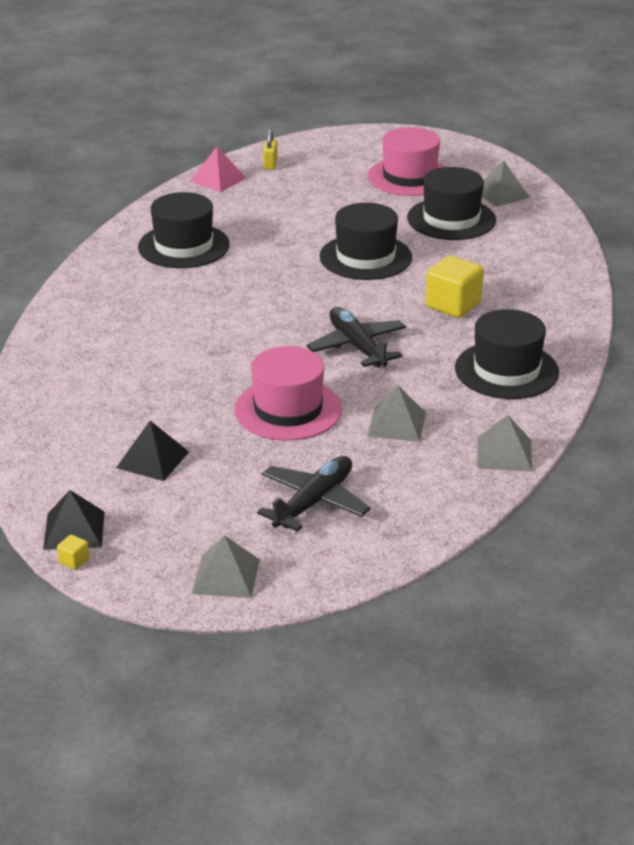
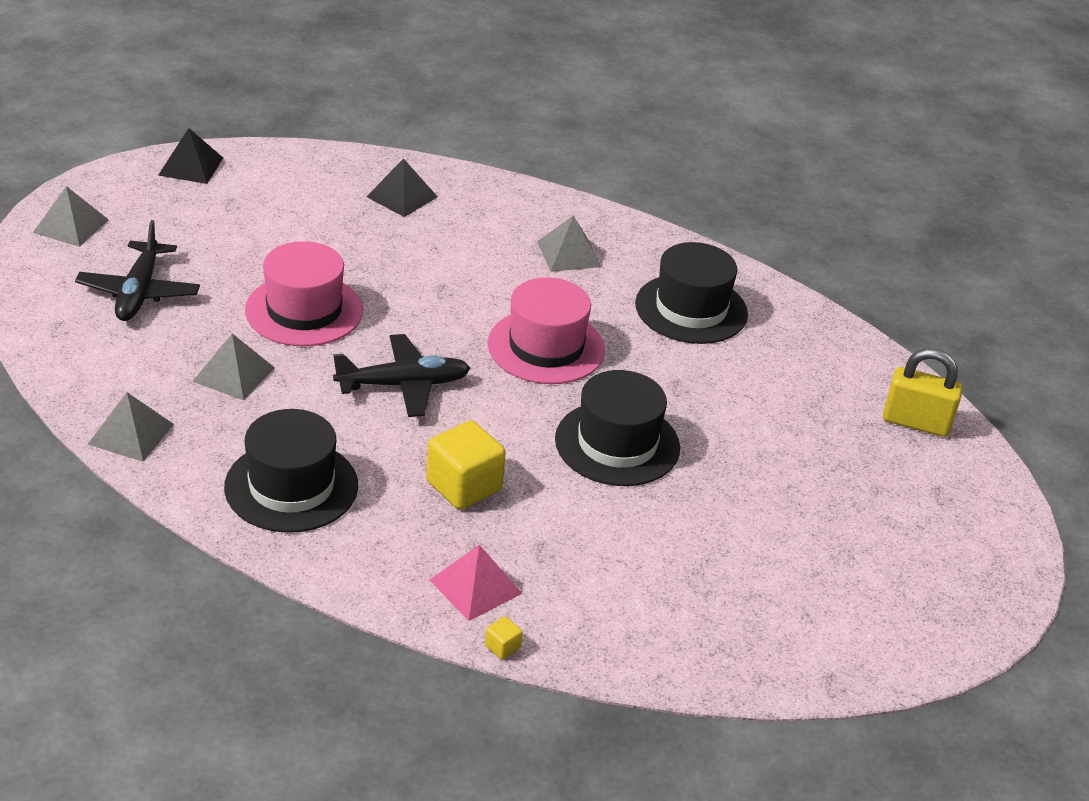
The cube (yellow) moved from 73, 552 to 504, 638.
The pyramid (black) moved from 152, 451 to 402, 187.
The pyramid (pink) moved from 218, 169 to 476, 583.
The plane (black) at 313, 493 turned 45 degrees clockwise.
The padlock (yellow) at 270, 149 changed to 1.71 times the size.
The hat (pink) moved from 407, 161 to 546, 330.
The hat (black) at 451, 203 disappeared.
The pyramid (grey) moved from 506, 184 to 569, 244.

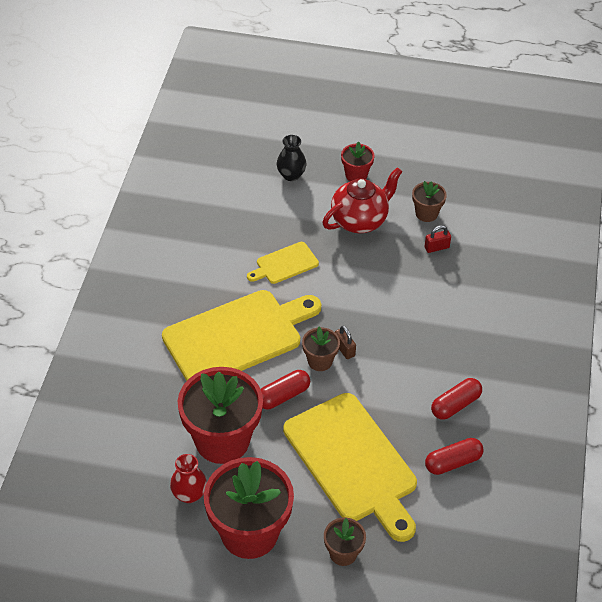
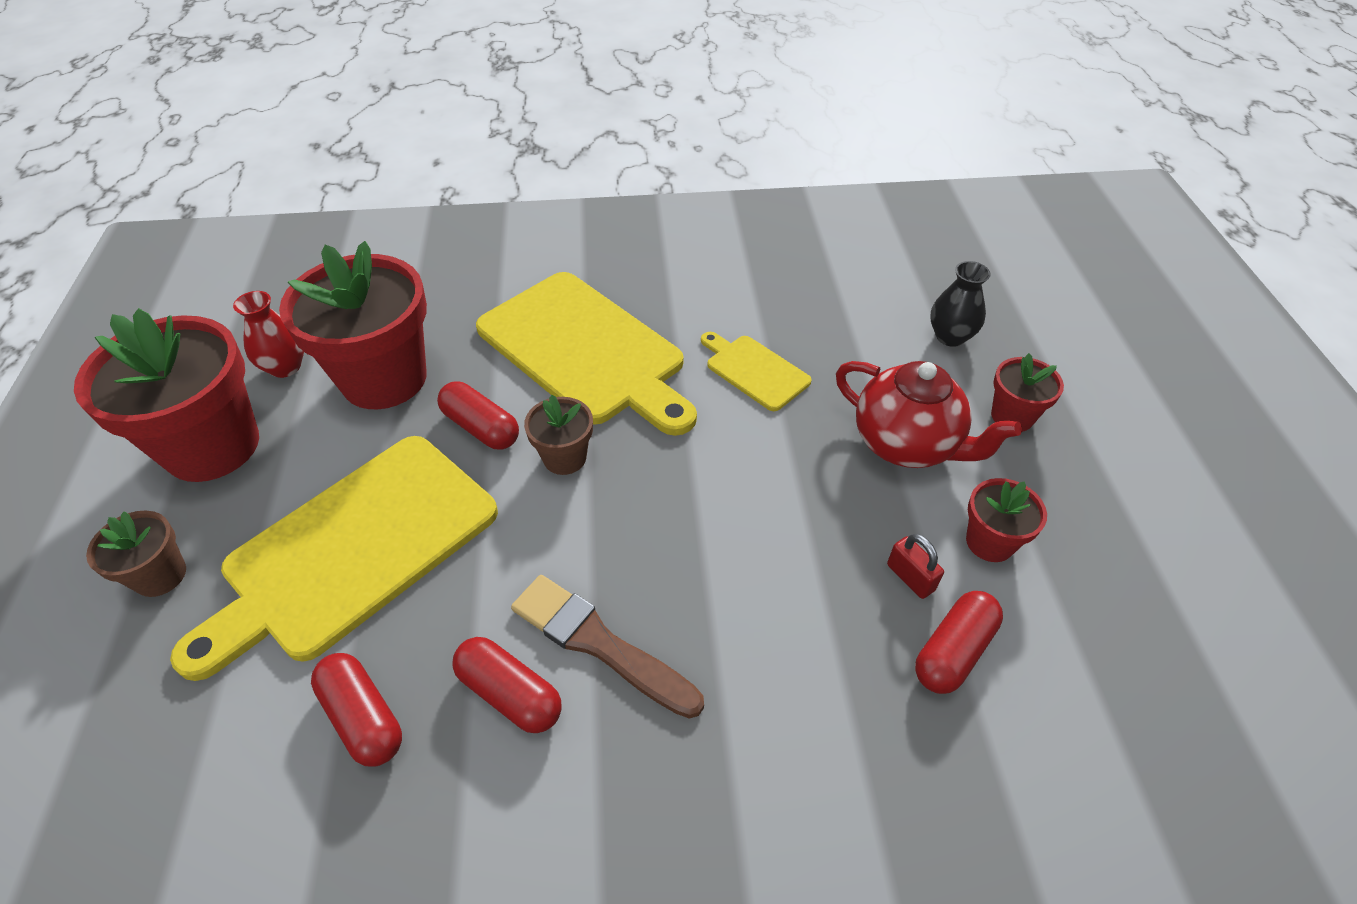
The padlock (brown) at 345, 342 disappeared.
The flower pot (brown) at 429, 201 became the flower pot (red) at 1006, 520.
The brush (brown) at 607, 647 appeared.
The capsule (red) at 959, 642 appeared.

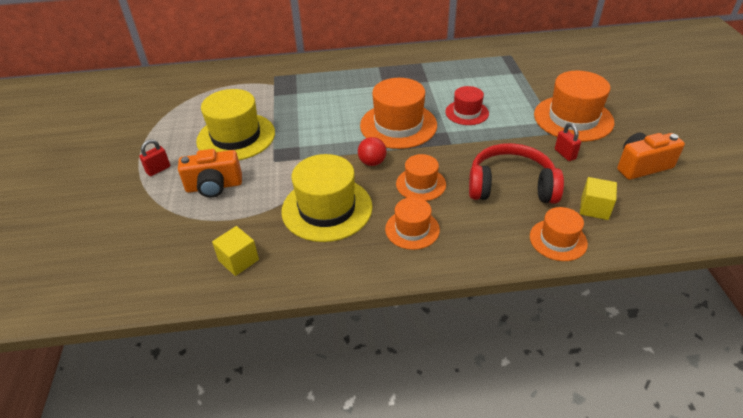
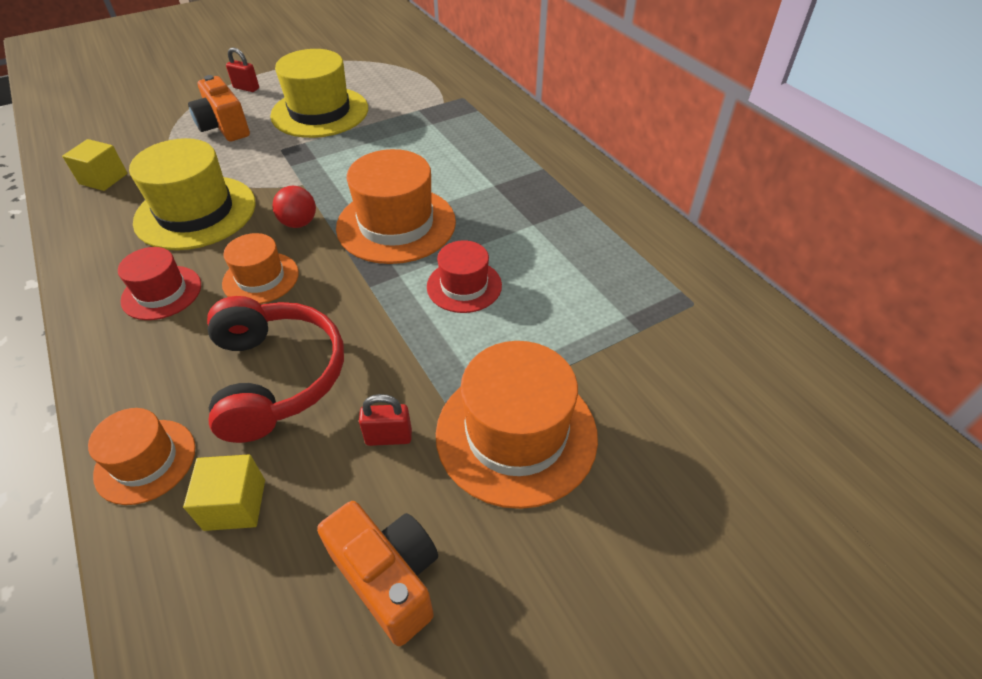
The hat (orange) at 412, 223 became the hat (red) at 159, 283.
The padlock (red) at 568, 142 turned 45 degrees clockwise.

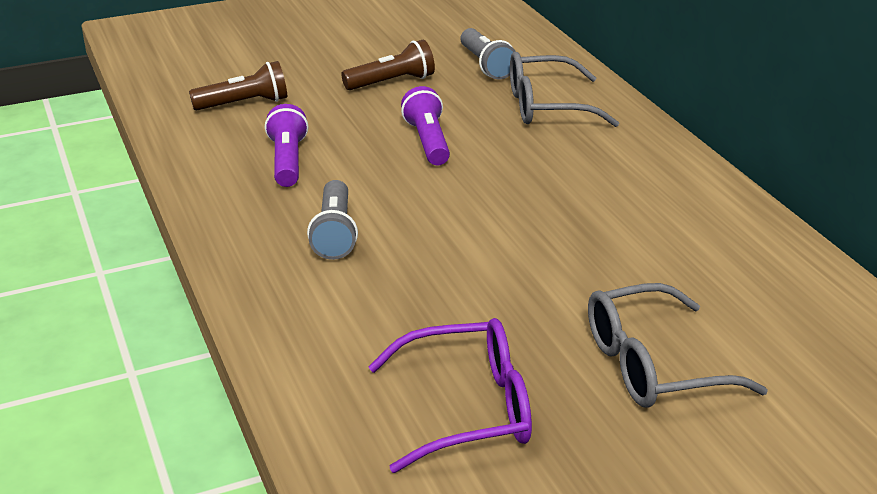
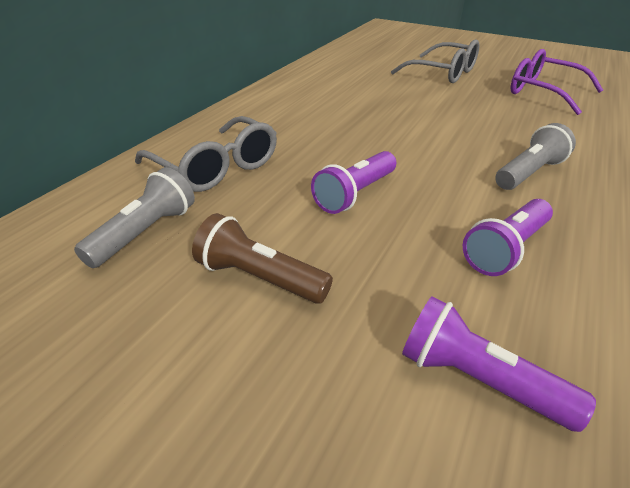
The flashlight (brown) at 238, 85 became the flashlight (purple) at 499, 364.

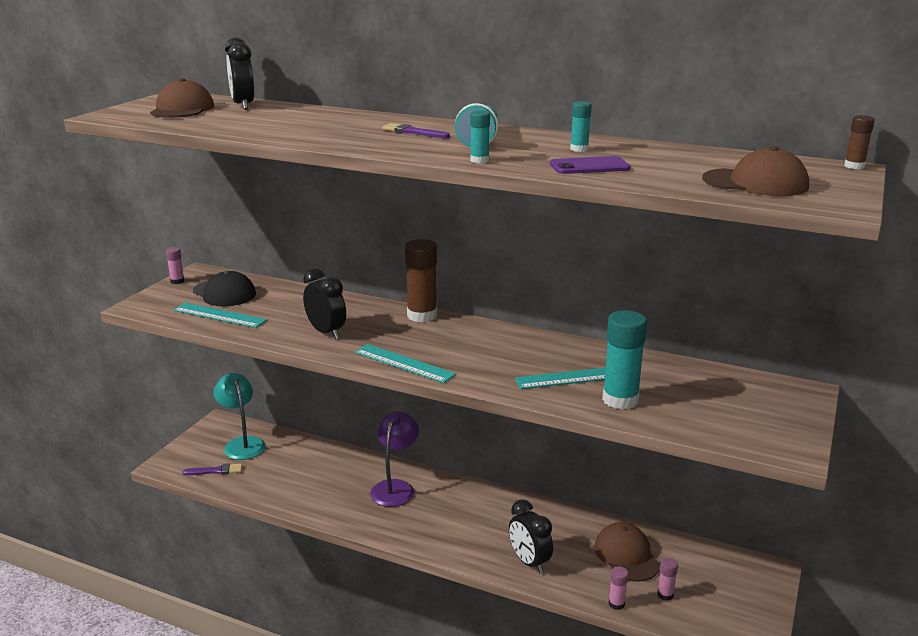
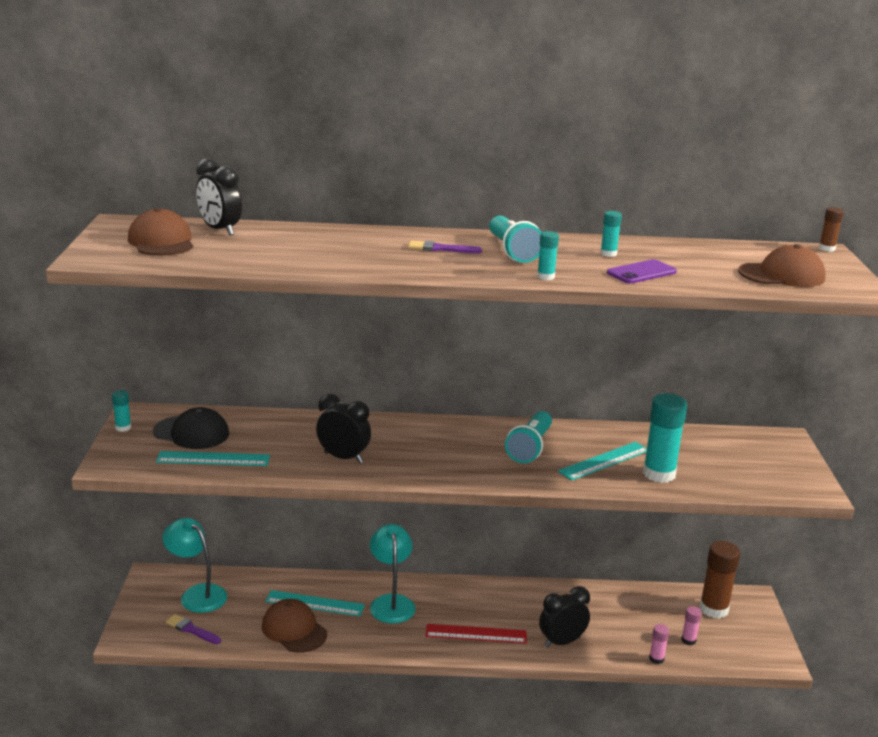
The glue stick (pink) at 175, 265 became the glue stick (turquoise) at 121, 411.
The brush (purple) at 212, 469 turned 120 degrees counterclockwise.
The ruler (turquoise) moved from 405, 363 to 315, 603.
The lamp (purple) at 394, 459 became the lamp (turquoise) at 392, 574.
The glue stick (brown) moved from 421, 280 to 719, 580.
The clock (black) at 531, 536 turned 120 degrees clockwise.
The cap (brown) moved from 627, 552 to 294, 626.
The ruler (red) at 476, 634 appeared.
The flashlight (turquoise) at 528, 437 appeared.

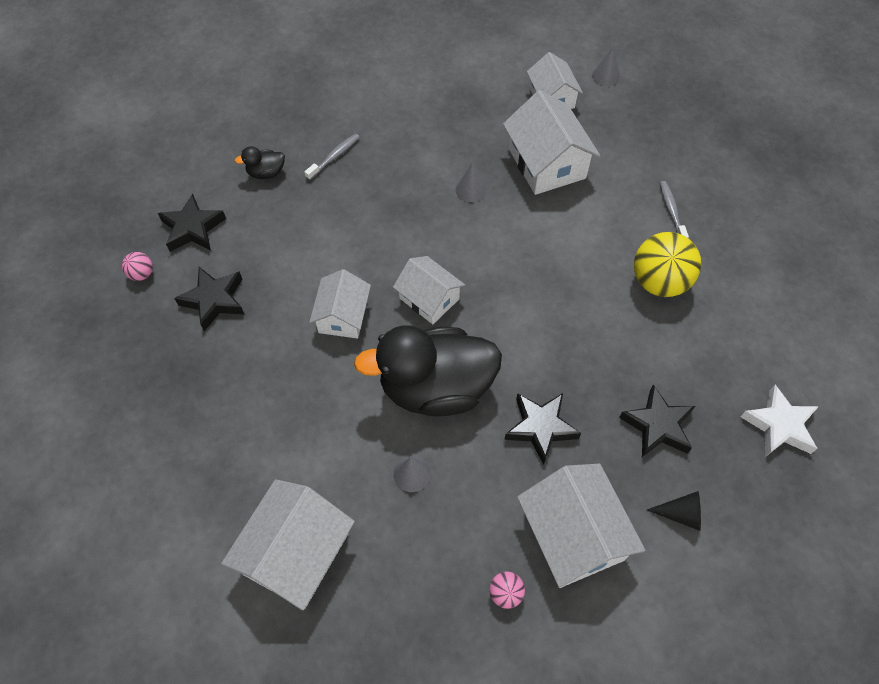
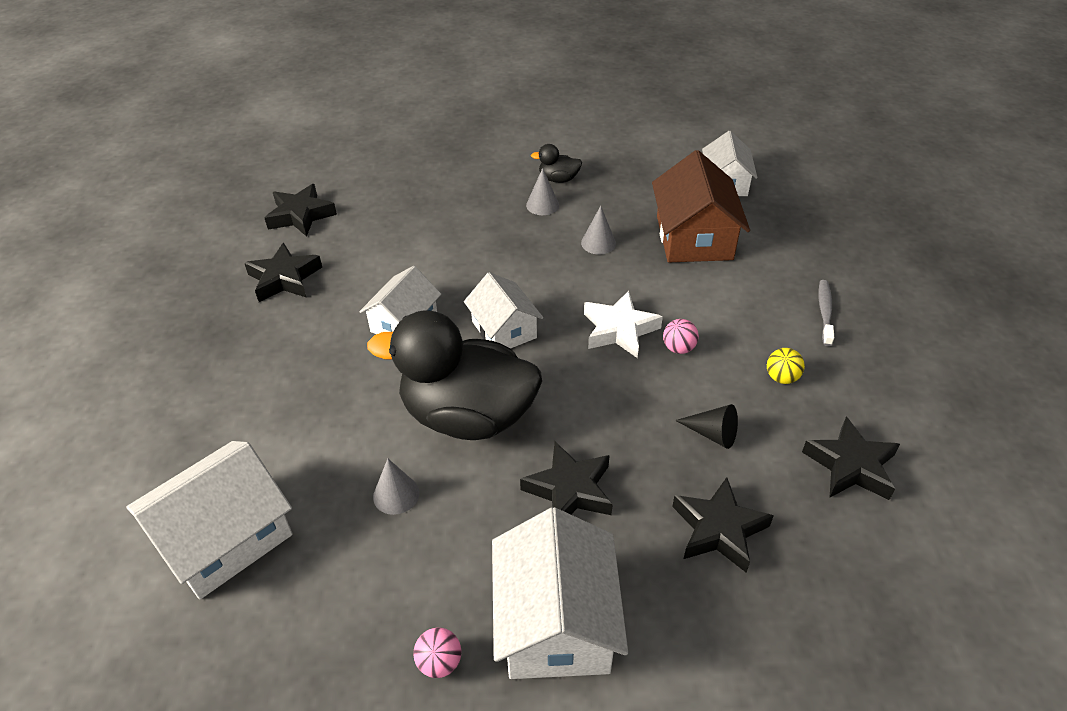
The ball (pink) moved from 137, 266 to 681, 336.
The duck (black) moved from 260, 162 to 556, 163.
The toothbrush (grey) at 332, 156 disappeared.
The house (white) at 551, 142 became the house (brown) at 701, 206.
The cone (grey) moved from 606, 66 to 542, 191.
The ball (yellow) at 667, 264 changed to 0.46 times the size.
The cone (black) moved from 674, 511 to 706, 426.
The star (white) moved from 780, 421 to 623, 324.
The star (black) at 851, 458 appeared.

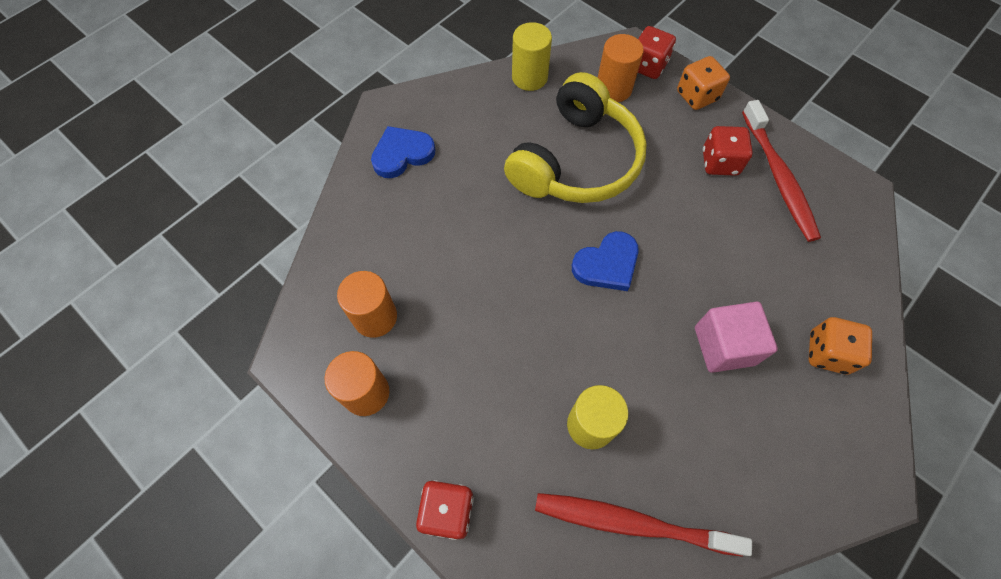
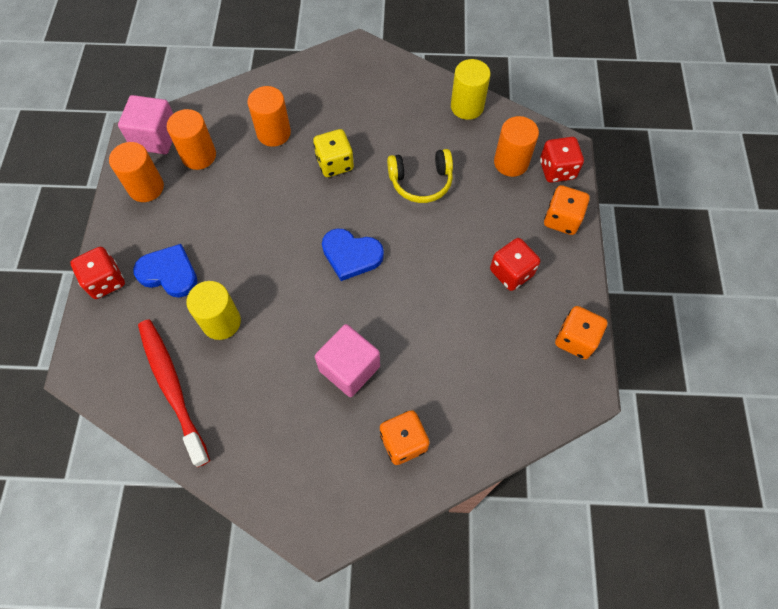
The heart (blue) moved from 403, 152 to 165, 271.
The headphones (yellow) at 575, 137 changed to 0.54 times the size.
The toothbrush (red) at 781, 171 disappeared.
The cube (pink) at 145, 124 appeared.
The cylinder (orange) at 269, 116 appeared.
The dice (yellow) at 333, 153 appeared.
The dice (orange) at 581, 332 appeared.

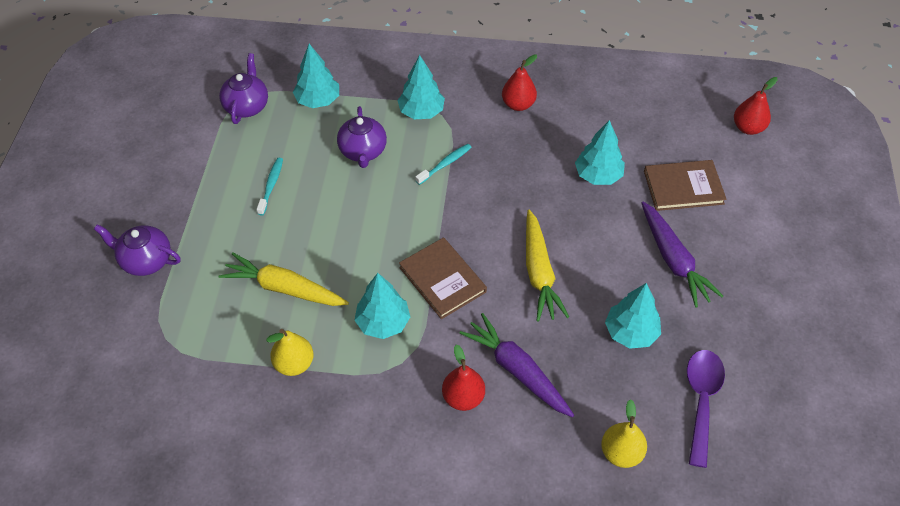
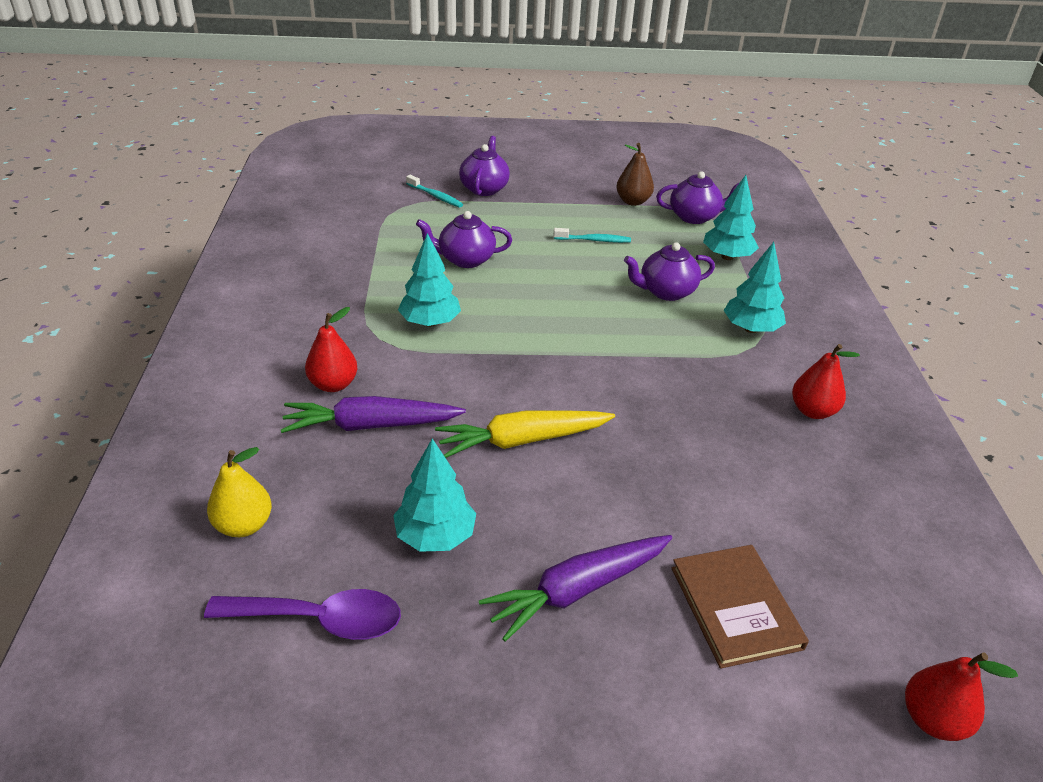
The carrot (yellow) at 284, 279 was replaced by the teapot (purple) at 464, 239.
The pear (yellow) at 290, 352 disappeared.
The book (brown) at 443, 278 disappeared.
The toothbrush (turquoise) moved from 443, 164 to 434, 191.
The carrot (purple) at 517, 365 turned 135 degrees counterclockwise.
The tree (turquoise) at 600, 152 disappeared.
The pear (brown) at 635, 174 appeared.

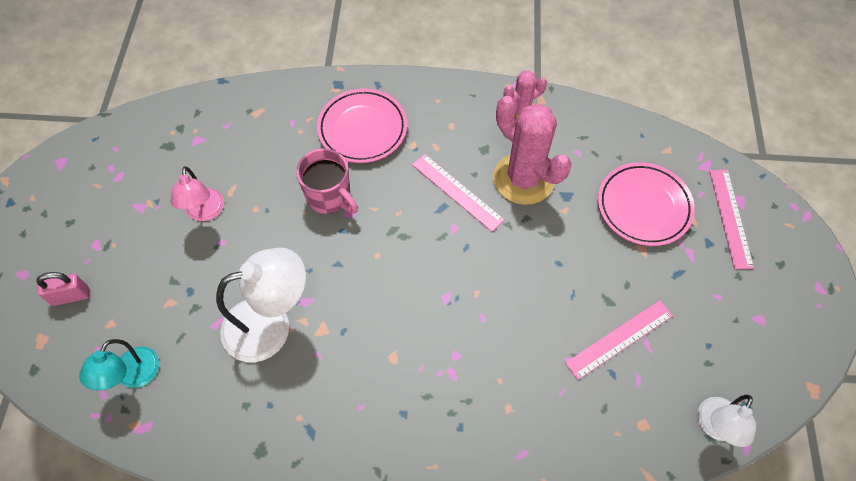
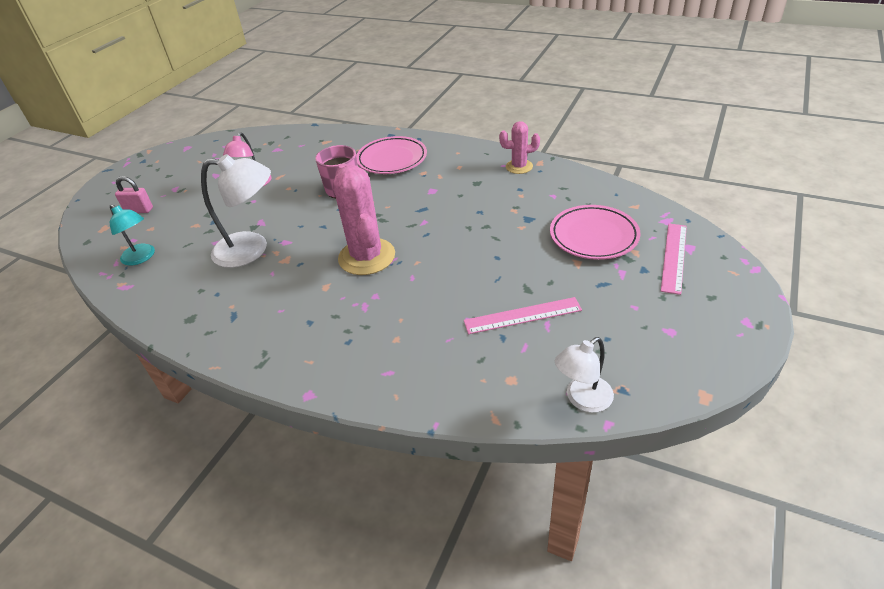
The lamp (turquoise) at 119, 364 turned 90 degrees counterclockwise.
The ruler (pink) at 458, 193 disappeared.
The cactus (pink) moved from 532, 150 to 364, 219.

